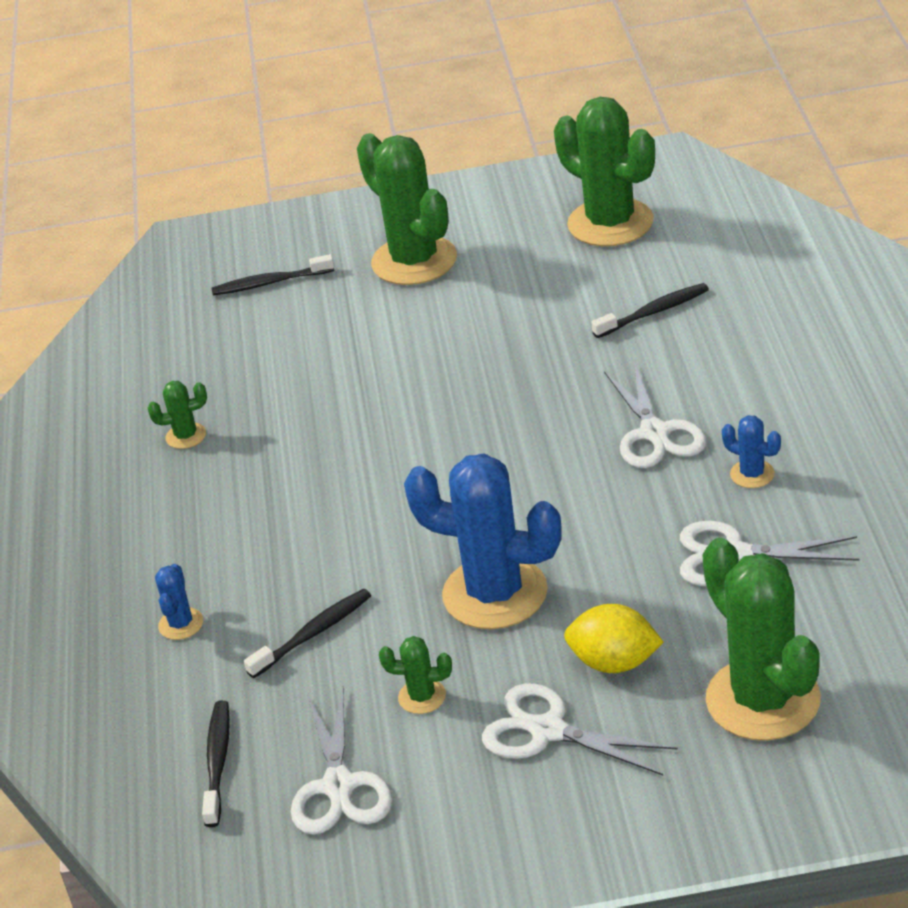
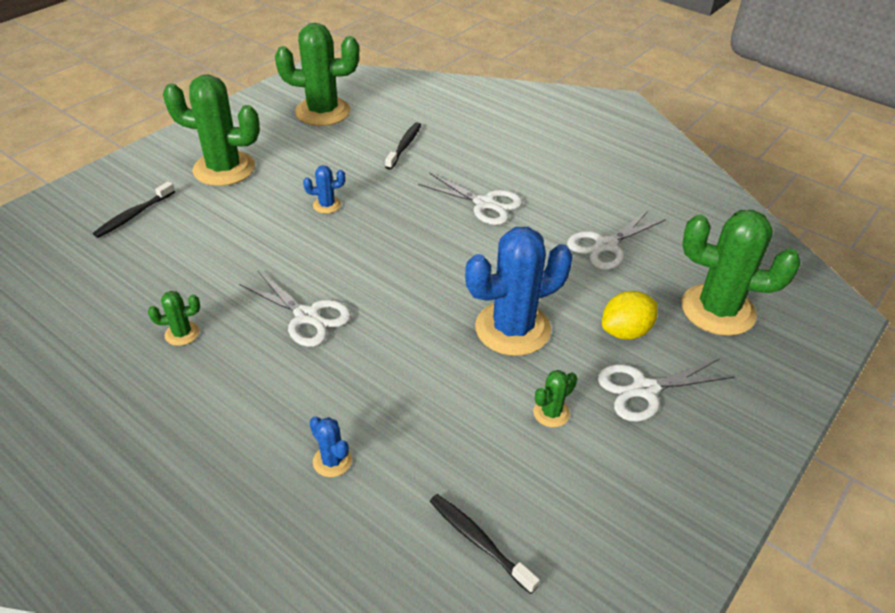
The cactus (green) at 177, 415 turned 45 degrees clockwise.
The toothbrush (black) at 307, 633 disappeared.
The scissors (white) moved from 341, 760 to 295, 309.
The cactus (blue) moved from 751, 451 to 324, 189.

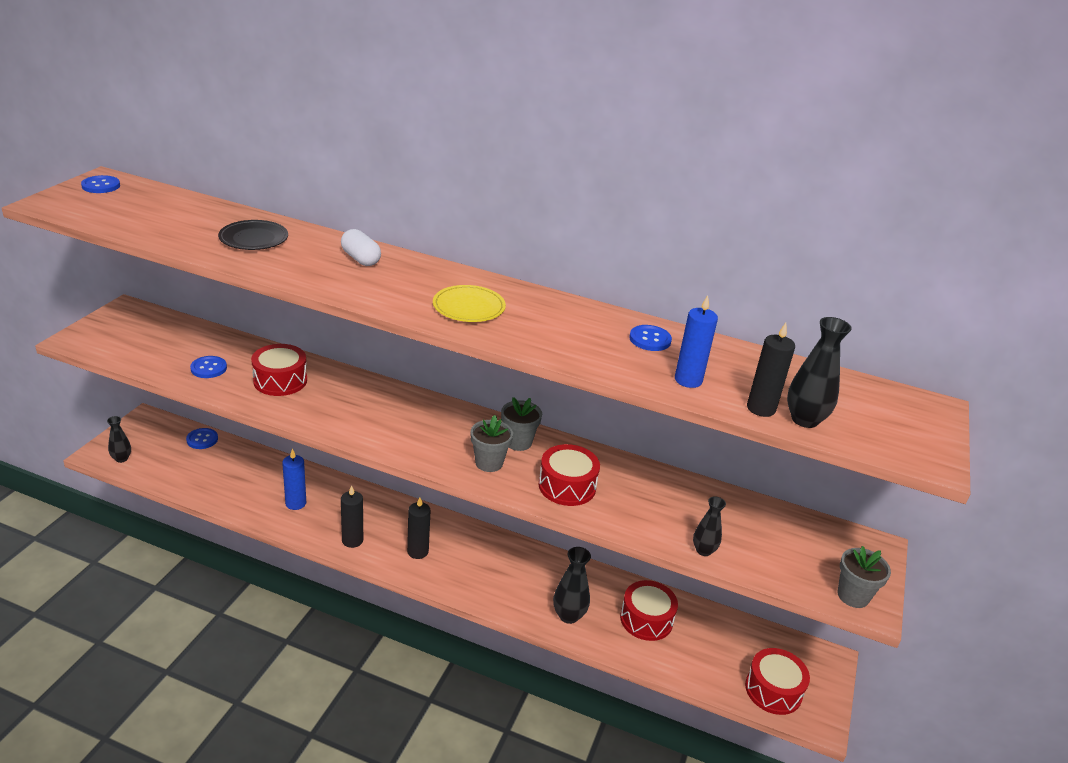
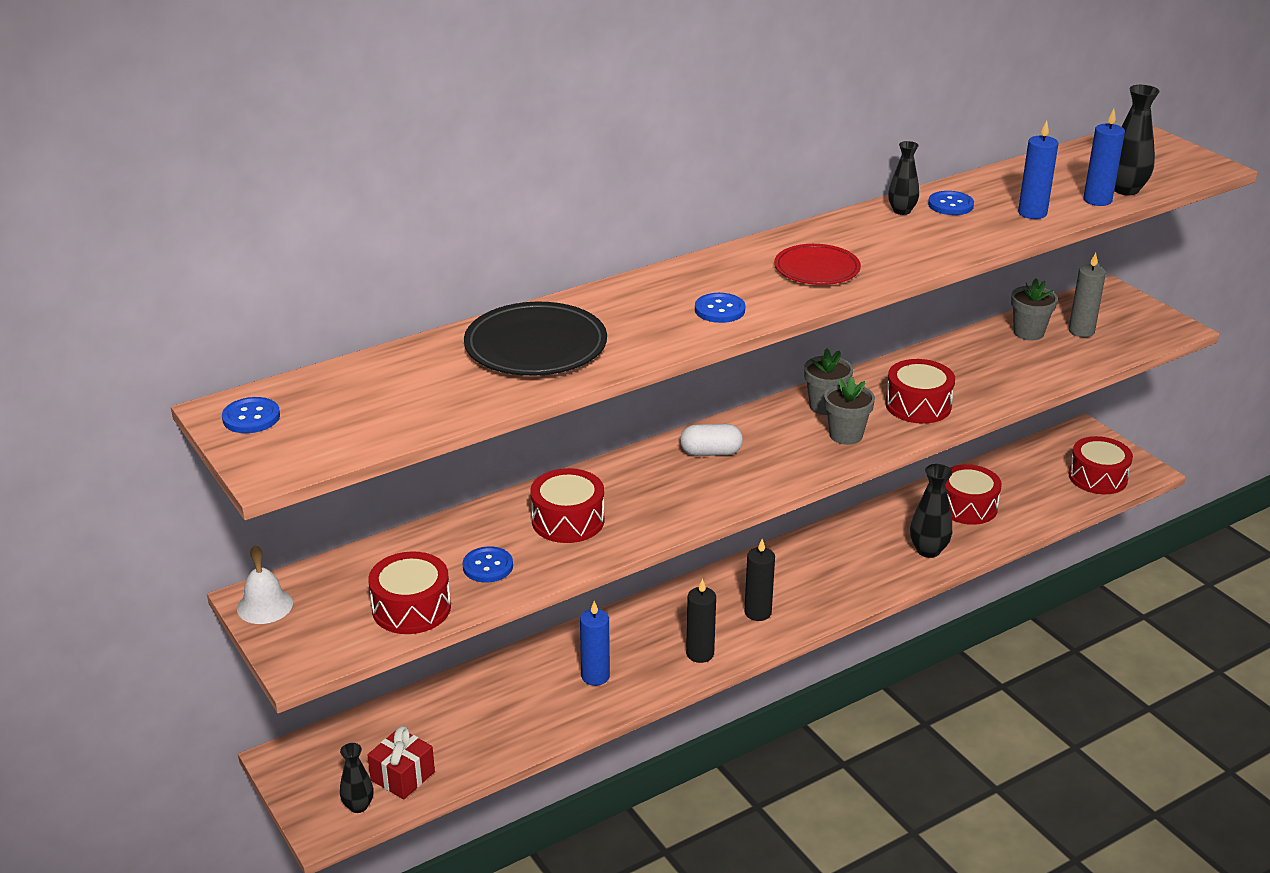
The button (blue) moved from 202, 438 to 720, 308.
The plate (black) at 253, 235 changed to 1.53 times the size.
The capsule (white) moved from 361, 247 to 711, 440.
The plate (yellow) at 469, 303 became the plate (red) at 817, 264.
The vase (black) moved from 709, 526 to 903, 178.
The candle (black) at 771, 370 became the candle (blue) at 1104, 157.
The flower pot (grey) moved from 864, 577 to 1034, 309.
The bell (white) at 265, 584 appeared.
The gift (red) at 401, 762 appeared.
The drum (red) at 409, 592 appeared.
The candle (grey) at 1087, 295 appeared.

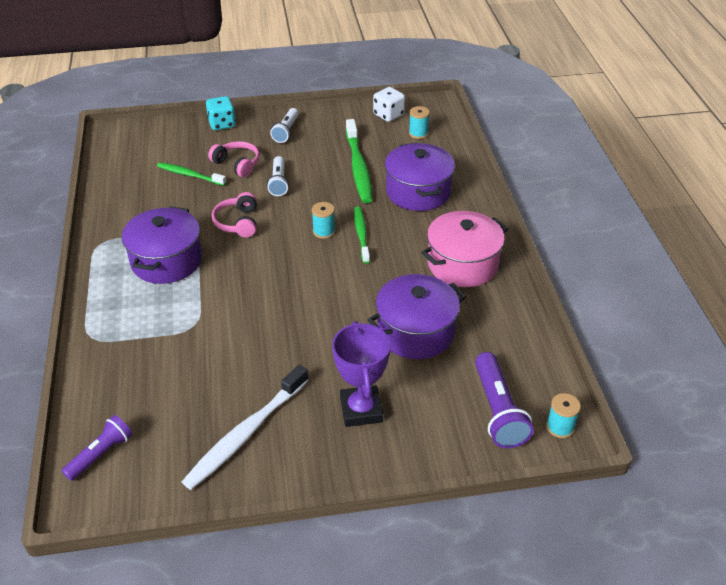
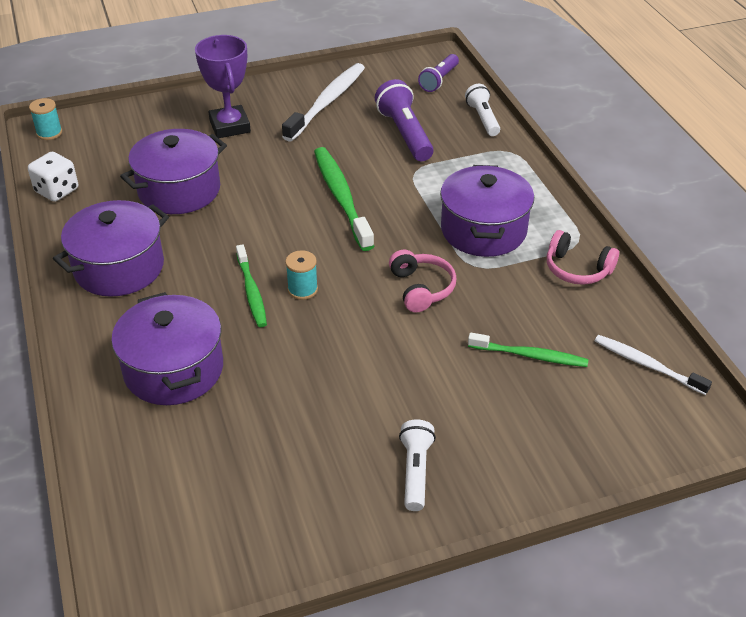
The dice (turquoise) at 221, 113 disappeared.
The headphones (pink) moved from 234, 159 to 583, 257.
The flashlight (white) moved from 278, 176 to 482, 110.
The toothbrush (green) moved from 359, 161 to 344, 199.
The dice (white) moved from 389, 104 to 53, 177.
The spool (turquoise) at 419, 122 disappeared.
The pot (pink) at 464, 249 became the pot (purple) at 111, 248.
The flashlight (purple) moved from 504, 400 to 404, 120.
The toothbrush (white) at 653, 365 appeared.

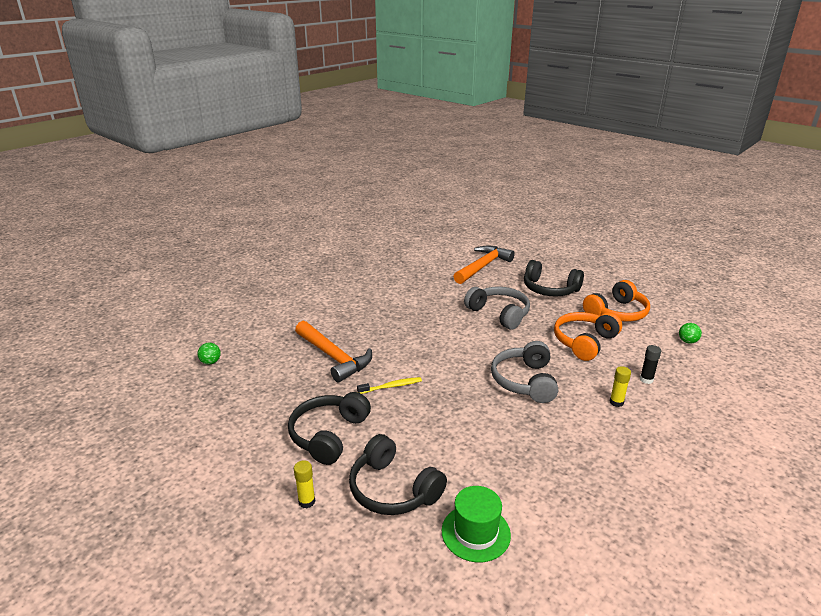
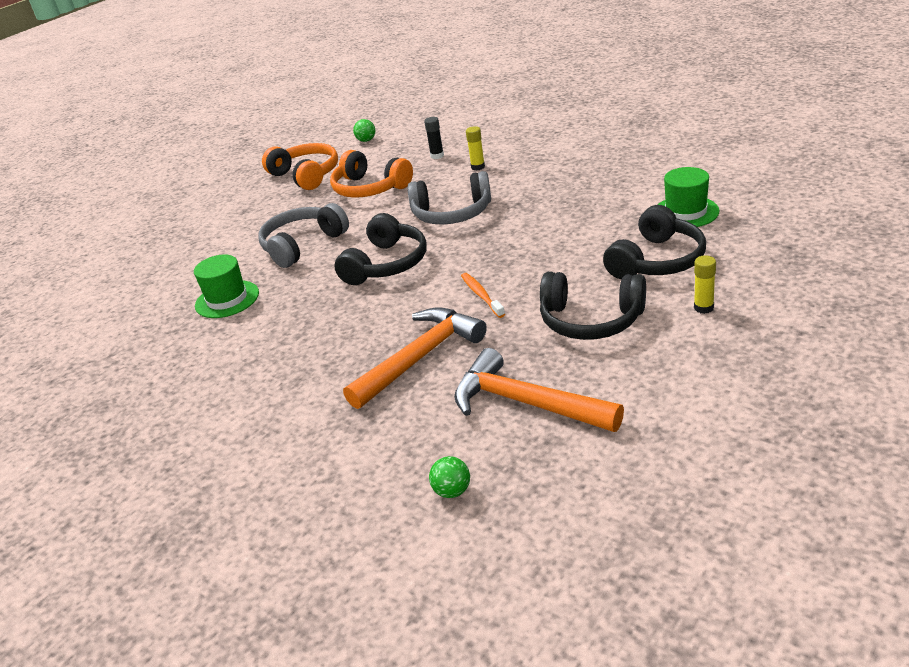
The toothbrush (yellow) at 389, 385 became the toothbrush (orange) at 483, 295.
The hammer (orange) moved from 484, 265 to 539, 390.
The headphones (black) moved from 554, 278 to 380, 249.
The hat (green) at 226, 286 appeared.

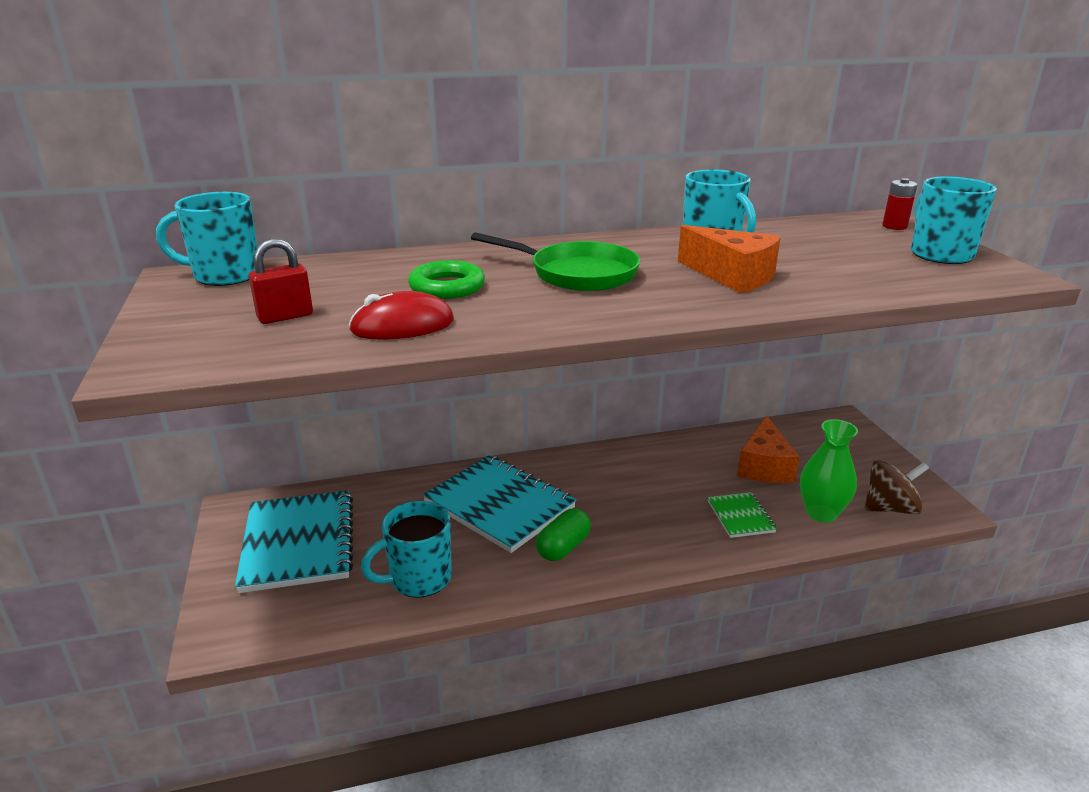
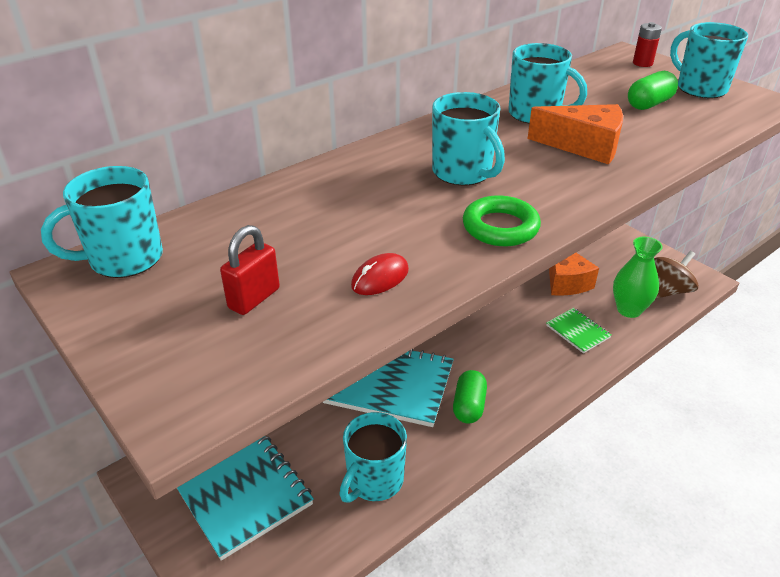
The mouse (red) at 401, 315 changed to 0.66 times the size.
The ring (green) moved from 446, 279 to 502, 220.
The pan (green) at 555, 261 was replaced by the mug (turquoise) at 468, 139.
The capsule (green) at 653, 90 appeared.

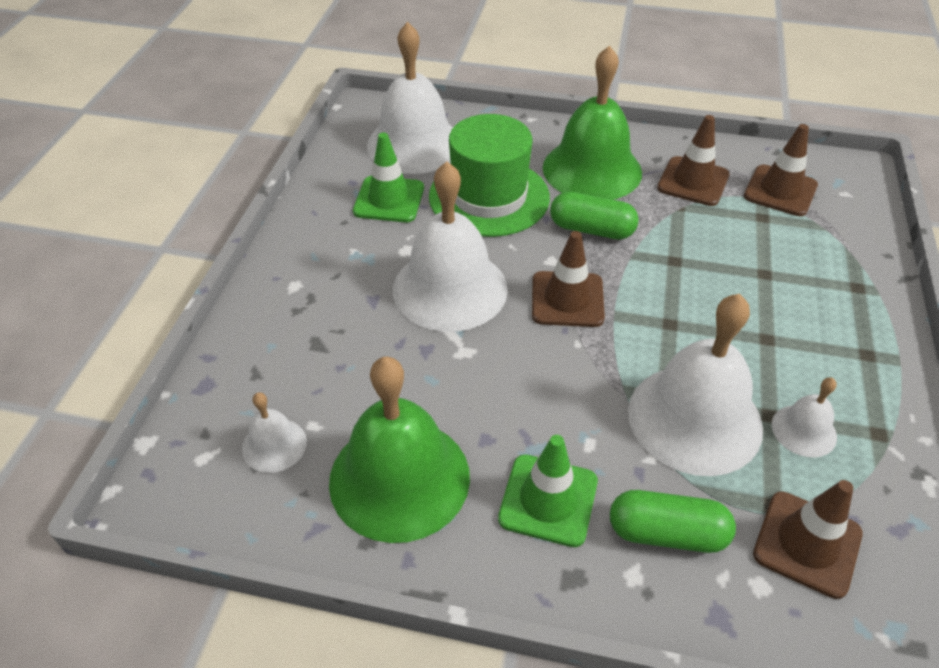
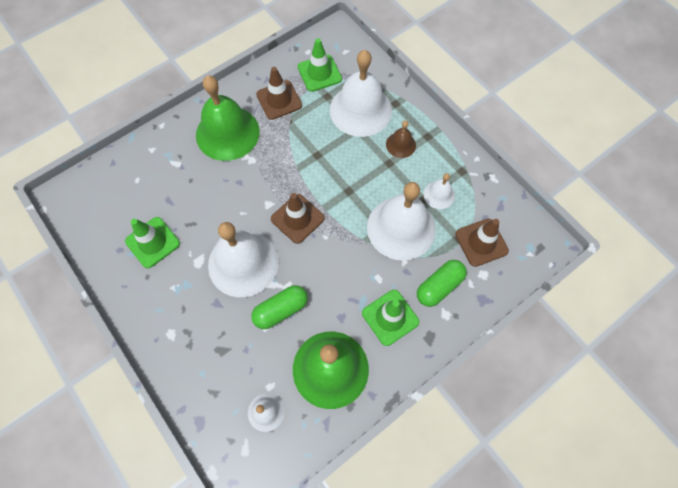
The bell (white) moved from 410, 98 to 361, 93.
The hat (green) at 489, 175 disappeared.
The capsule (green) moved from 594, 216 to 279, 307.
The traffic cone (brown) at 781, 170 became the traffic cone (green) at 320, 65.
The bell (brown) at 401, 139 appeared.

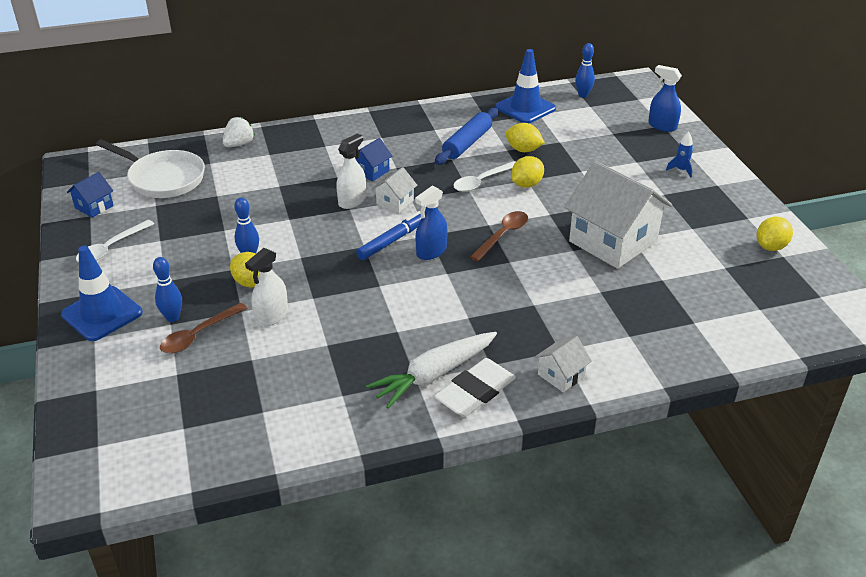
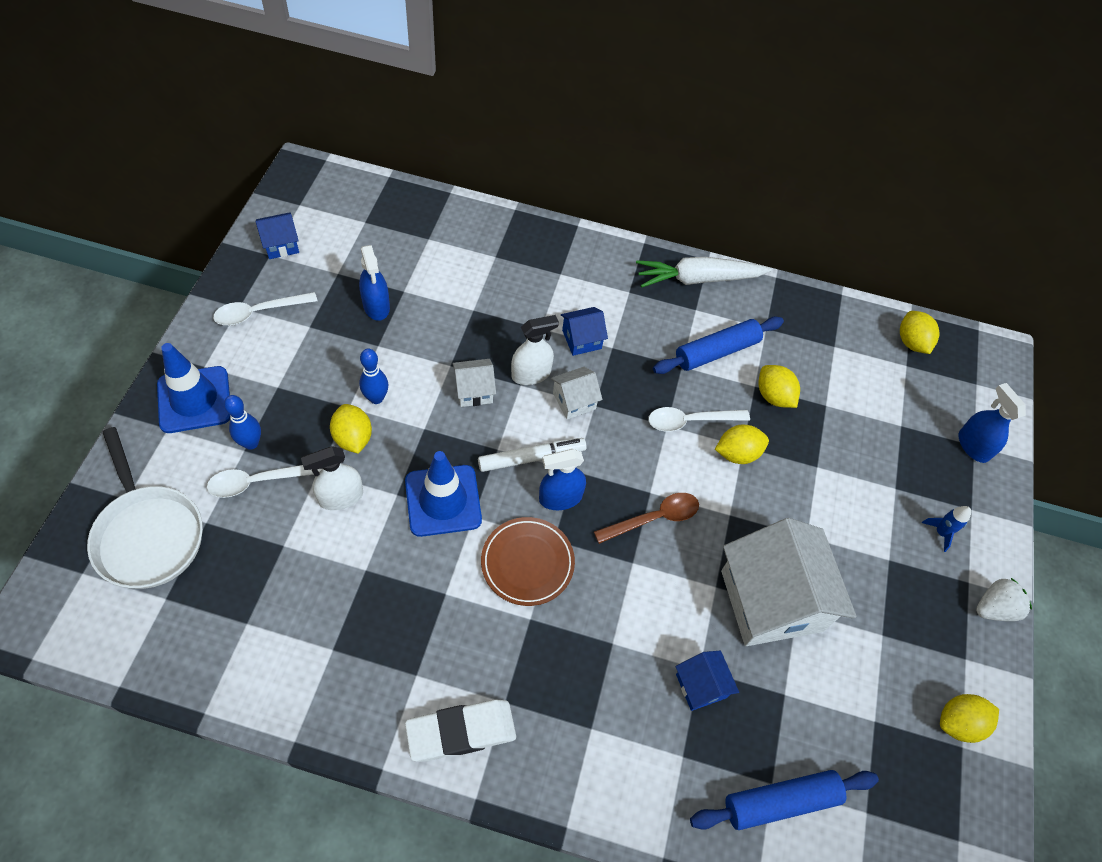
The pan (white) moved from 150, 168 to 145, 508.
The spoon (brown) at 203, 328 became the spoon (white) at 264, 481.
The strawberry (white) moved from 239, 132 to 1004, 599.
The marker (blue) at 389, 235 became the marker (white) at 532, 455.
The carrot (white) moved from 431, 370 to 704, 272.
The traffic cone (blue) moved from 526, 86 to 443, 494.
The house (white) moved from 563, 364 to 474, 383.
The bowling pin (blue) at 585, 70 was replaced by the lemon (yellow) at 919, 332.
The spray bottle (blue) at 374, 283 appeared.
The plate (brown) at 528, 561 appeared.
The house (blue) at 707, 681 appeared.
The rolling pin (blue) at 784, 800 appeared.

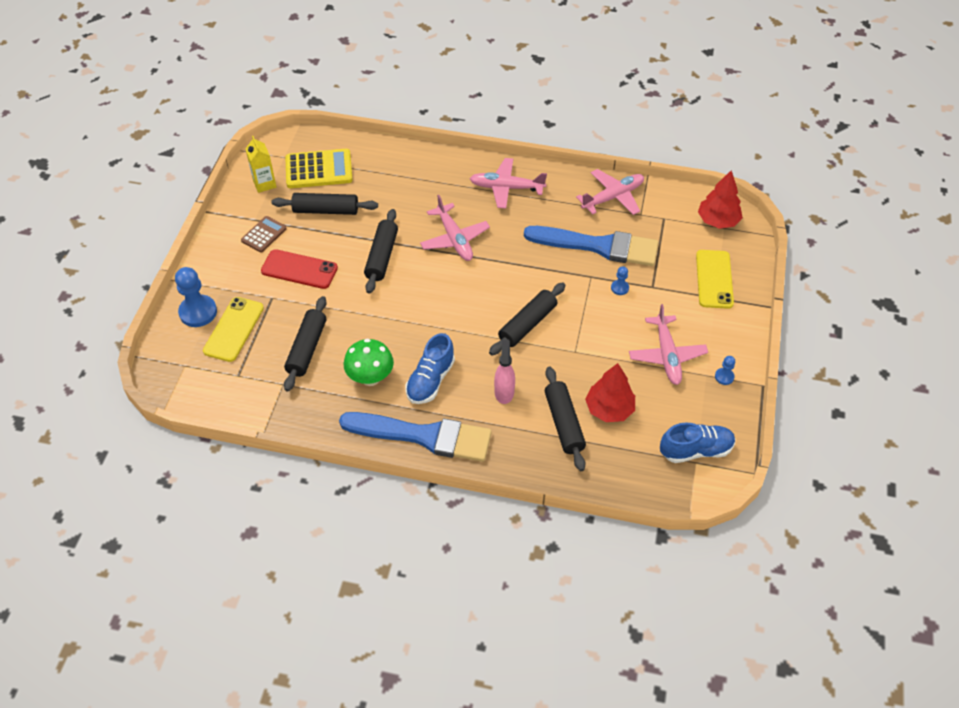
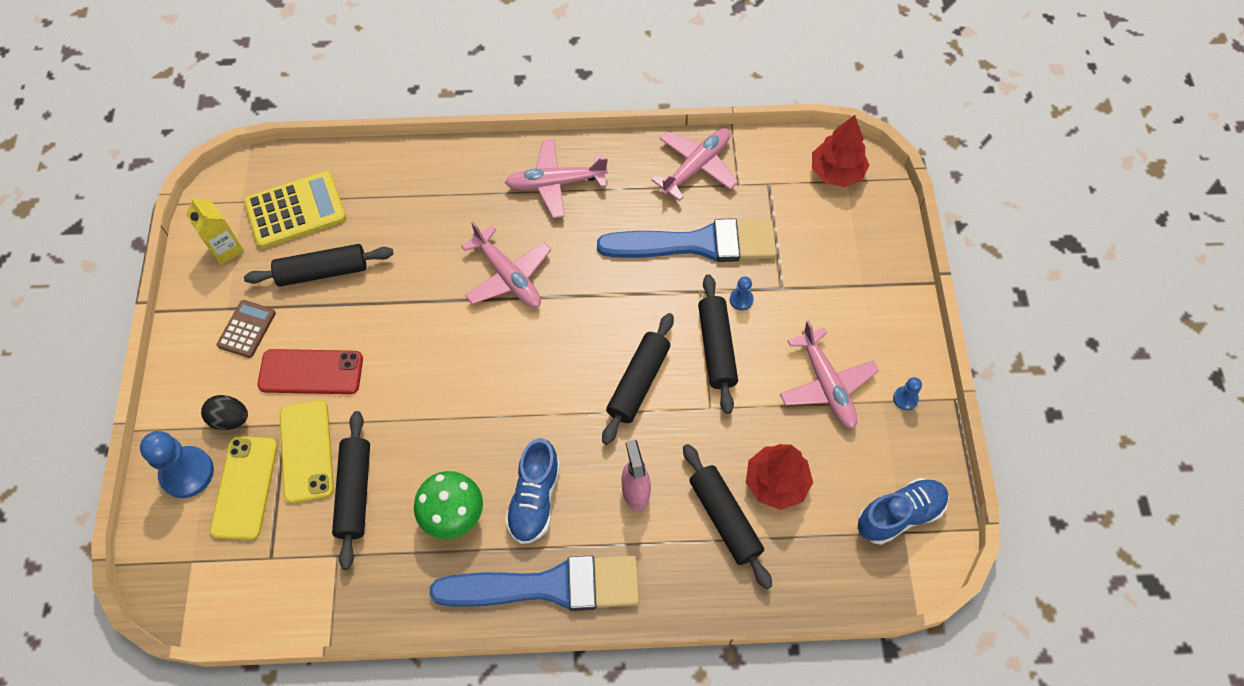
The rolling pin (black) moved from 381, 251 to 718, 344.
The phone (yellow) moved from 715, 279 to 307, 451.
The egg (black) at 224, 412 appeared.

